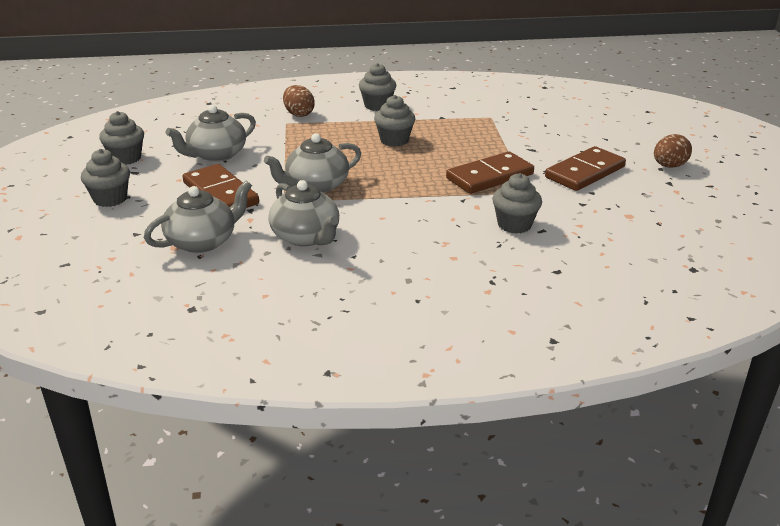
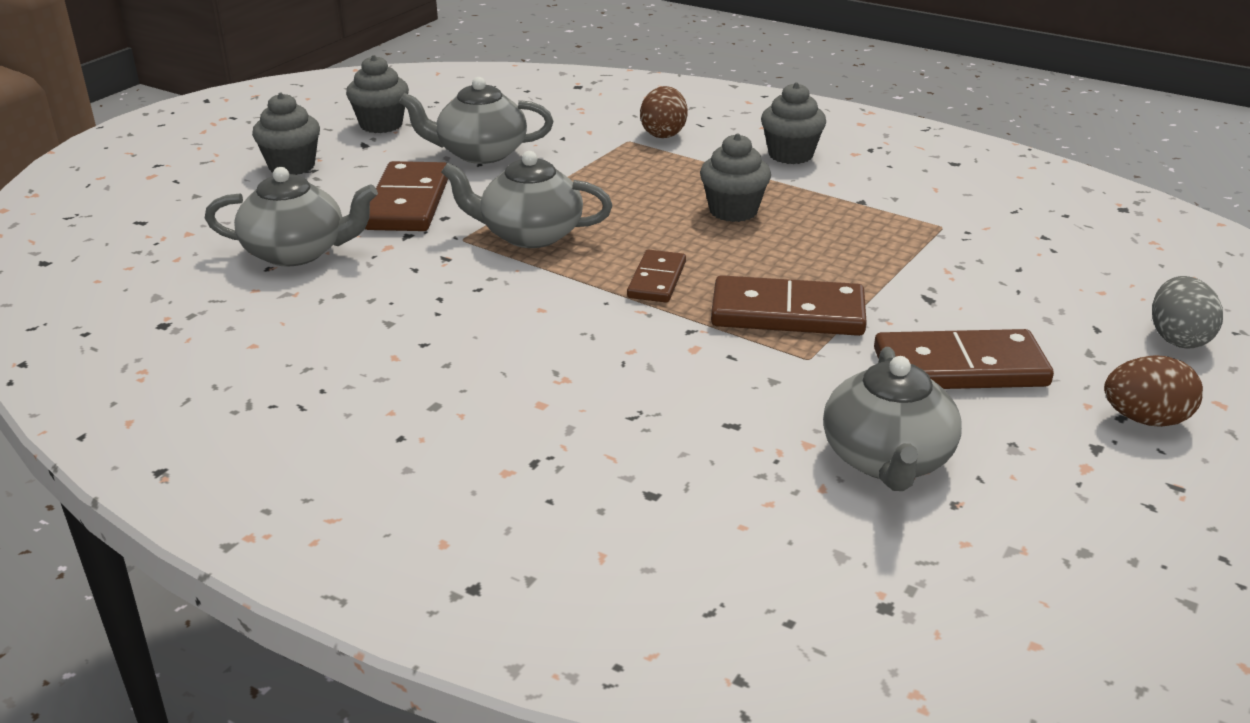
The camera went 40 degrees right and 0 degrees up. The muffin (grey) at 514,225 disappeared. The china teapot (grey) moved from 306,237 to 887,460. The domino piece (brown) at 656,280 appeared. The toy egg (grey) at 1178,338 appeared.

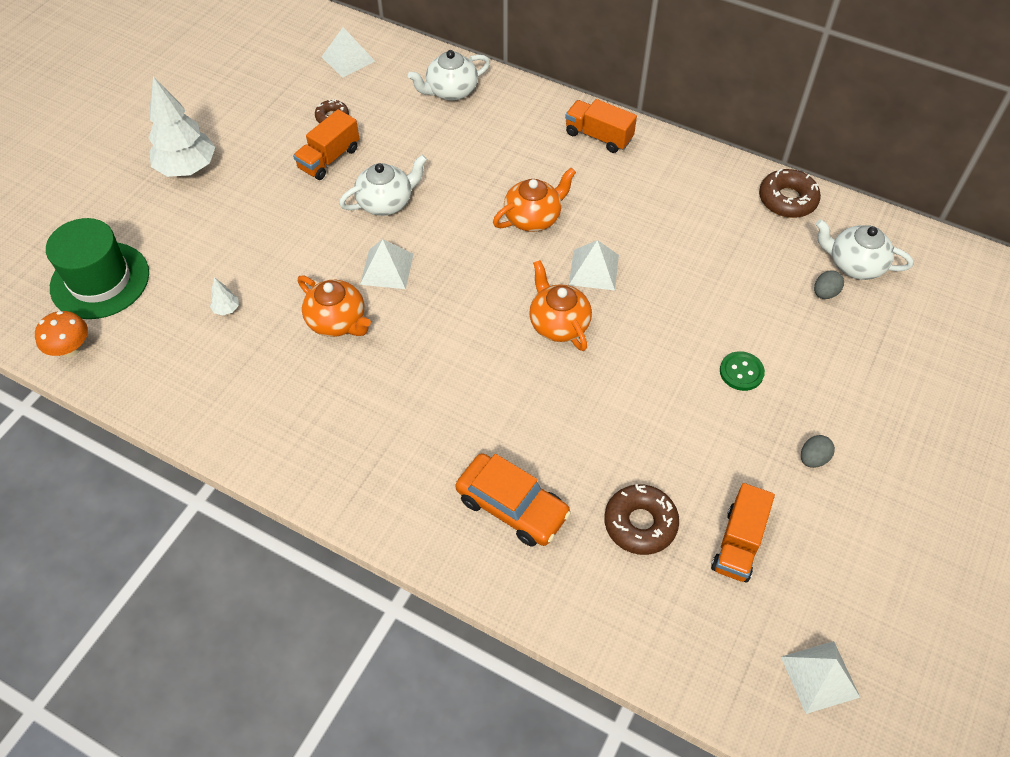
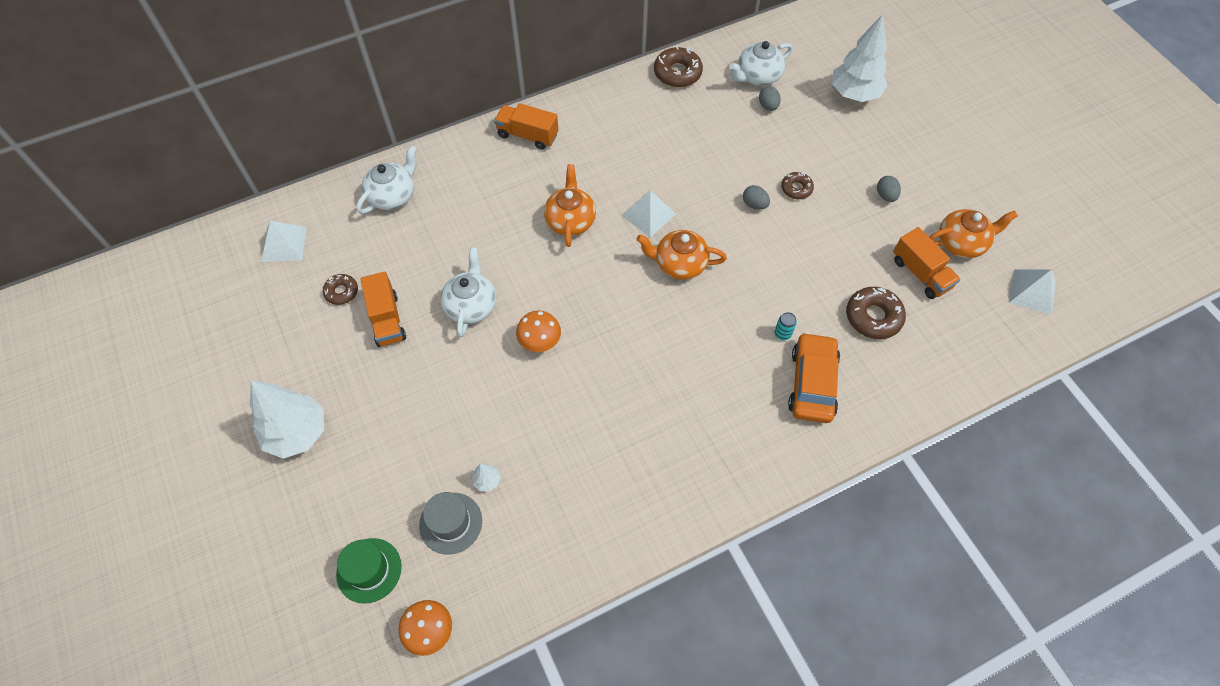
The camera went 55 degrees left and 5 degrees up. The china teapot (snow-white) at 451,91 turned 150 degrees counterclockwise. The truck (orange-coloured) at 598,136 turned 45 degrees clockwise. The top hat (green) at 100,280 changed to 0.63 times the size. The solid pyramid (snow-white) at 387,268 was replaced by the toadstool (orange-coloured) at 540,342. The china teapot (orange-coloured) moved from 337,321 to 961,243. The button (green) at 741,372 was replaced by the donut (brown) at 796,189. The car (orange-coloured) at 512,506 turned 60 degrees counterclockwise. The toy tree (snow-white) at 854,94 appeared. The toy egg (grey) at 754,204 appeared. The soda can (turquoise) at 782,334 appeared. The top hat (grey) at 451,523 appeared.

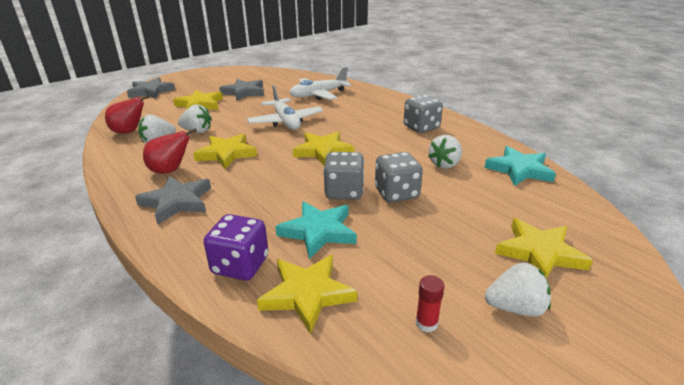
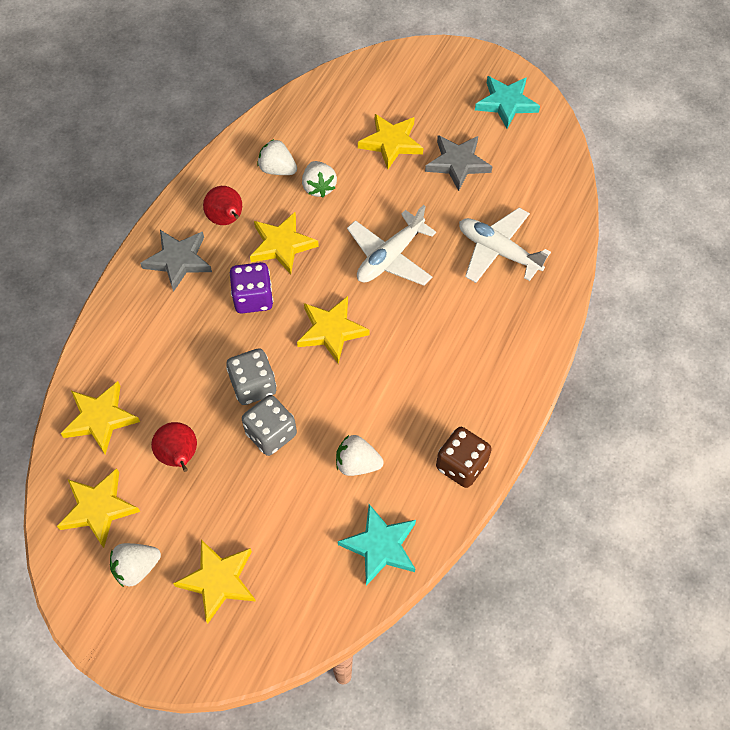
The camera went 65 degrees right and 30 degrees up. The five-pointed star (grey) at 151,91 disappeared. The pear (red) moved from 129,132 to 179,456. The game die (grey) at 421,127 disappeared. The five-pointed star (turquoise) moved from 318,231 to 506,103. The game die (royal purple) moved from 240,265 to 253,298. The berry (snow-white) at 515,308 turned 90 degrees clockwise. The glue stick (red) at 426,323 was replaced by the five-pointed star (yellow) at 98,508. The game die (brown) at 461,465 appeared.

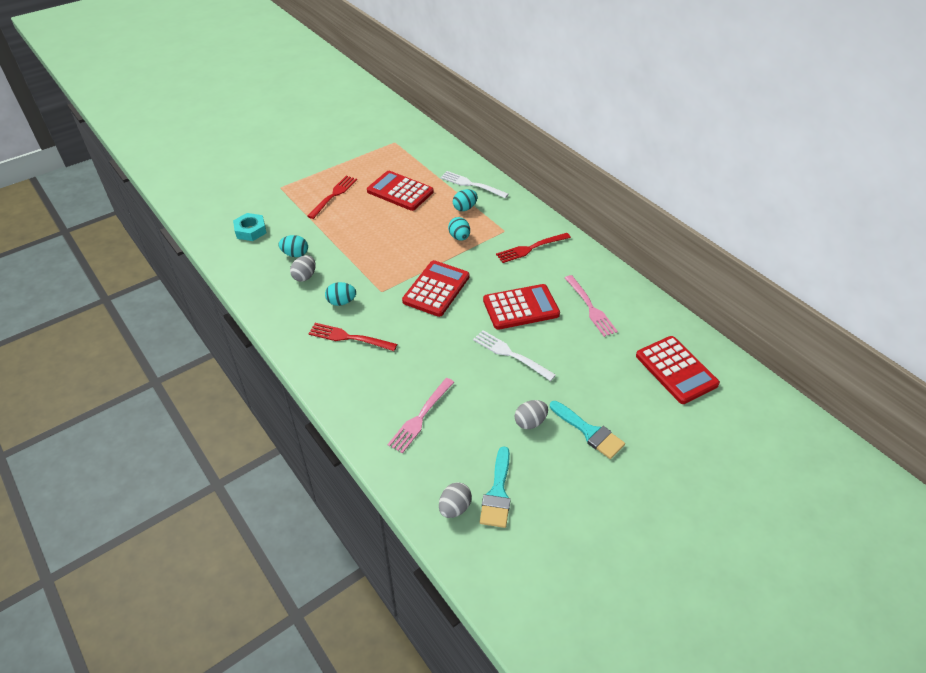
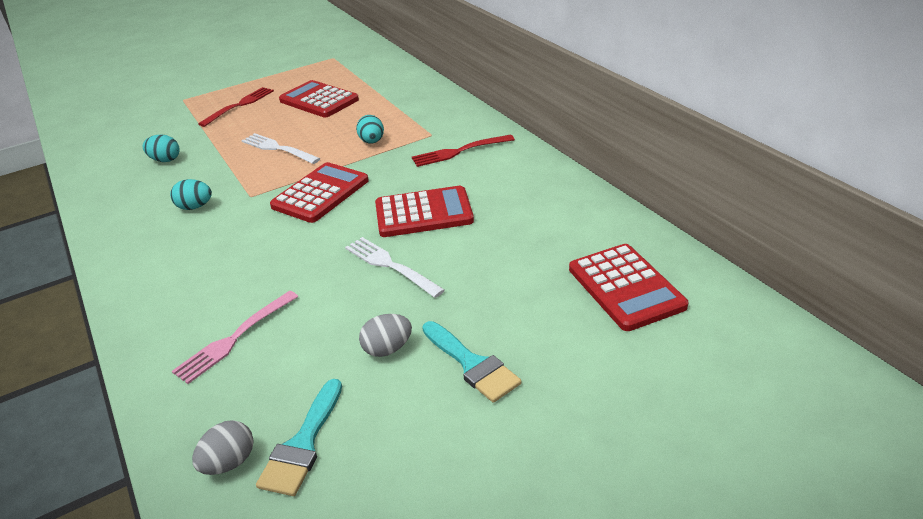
The camera went 10 degrees right and 10 degrees down. The dinner fork (snow-white) moved from 471,184 to 278,149. The toy egg (turquoise) at 465,208 disappeared. The nut (turquoise) at 250,230 disappeared. The toy egg (grey) at 305,276 disappeared. The dinner fork (rose-pink) at 590,307 disappeared. The dinner fork (red) at 349,337 disappeared.

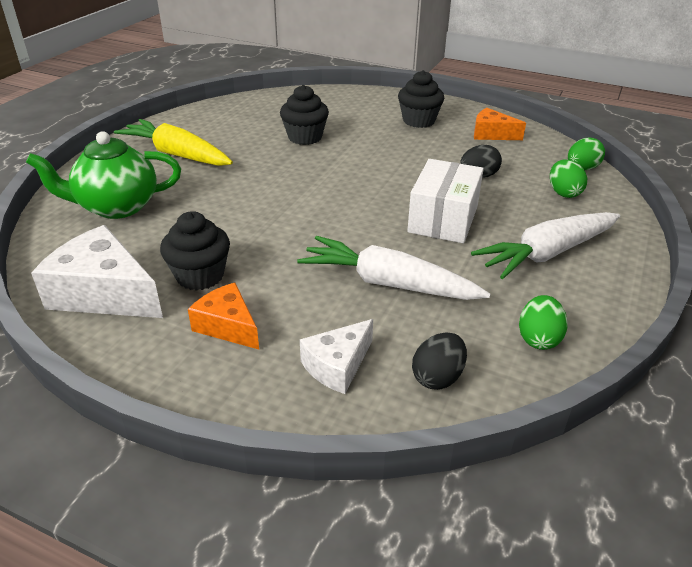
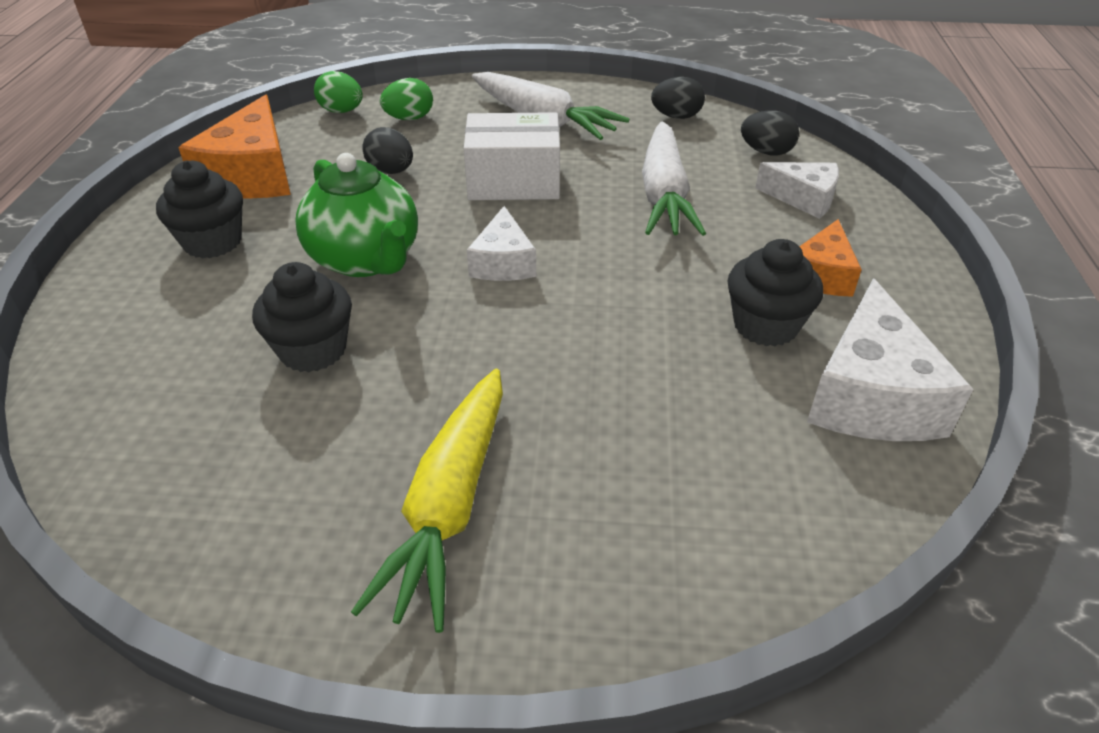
The camera went 110 degrees left and 5 degrees up. The cheese wedge (orange-coloured) at 491,134 changed to 1.68 times the size. The china teapot (green) moved from 117,207 to 366,259. The toy egg (green) at 538,338 became the toy egg (black) at 676,116. The cheese wedge (snow-white) at 503,262 appeared.

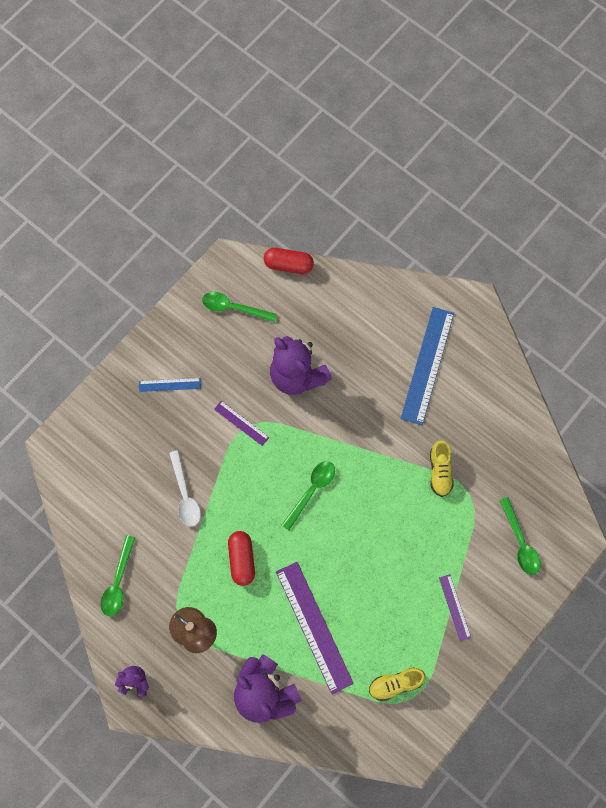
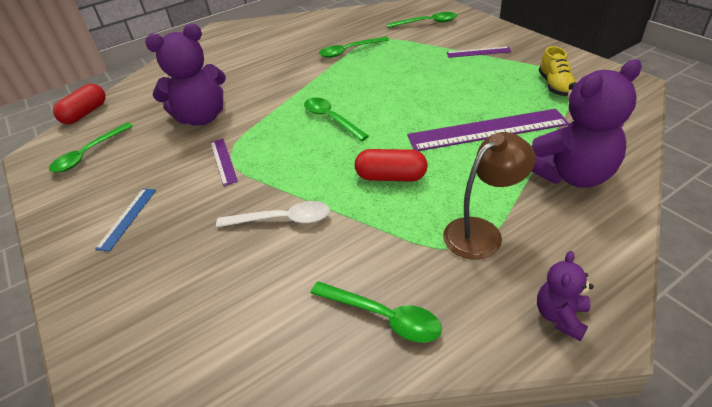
The camera went 70 degrees left and 30 degrees down. The ruler (cobalt) at 427,365 disappeared. The ruler (royal purple) at 241,423 turned 75 degrees counterclockwise. The lace-up shoe (yellow) at 440,471 was replaced by the tablespoon (green) at 349,51.

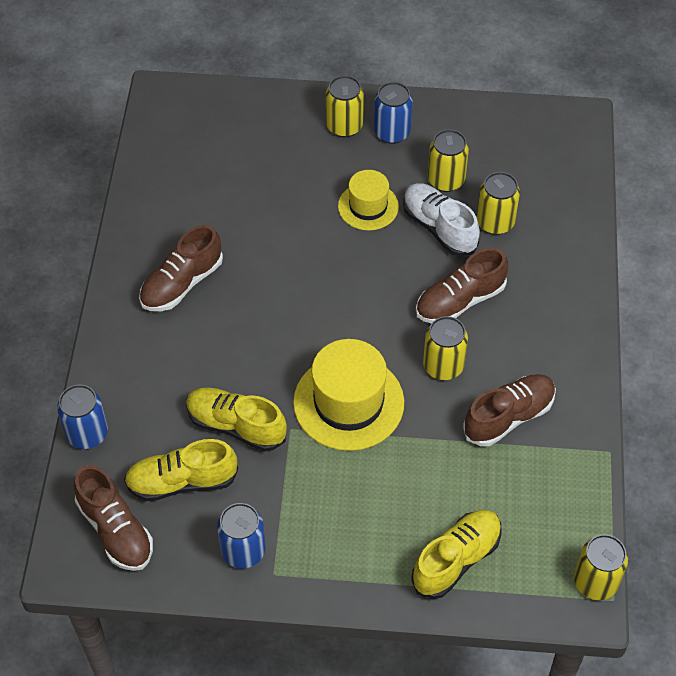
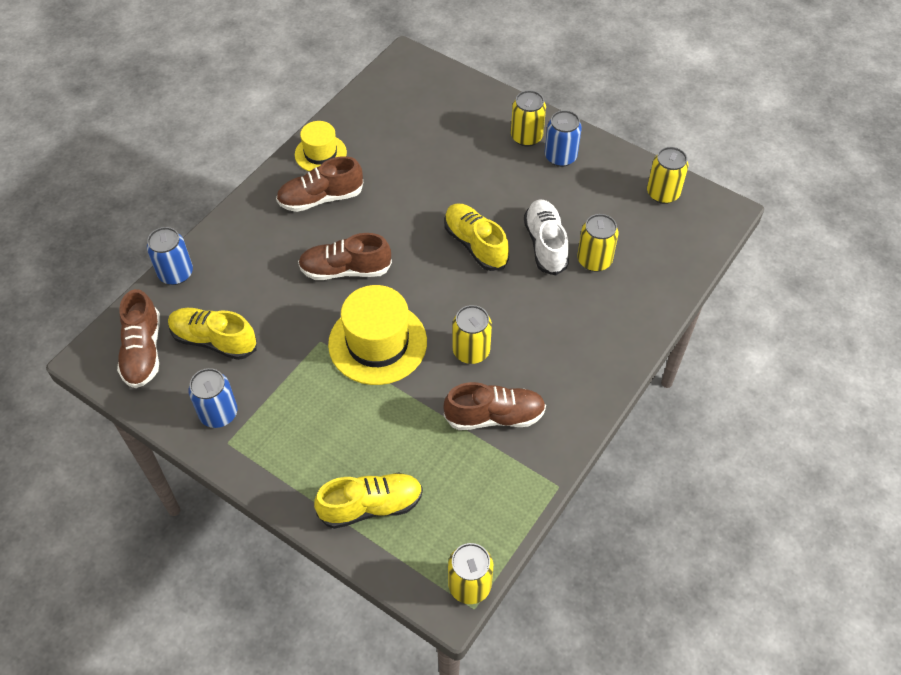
The camera went 30 degrees right and 0 degrees up. The soda can (yellow) moved from 446,180 to 663,193. The top hat (yellow) moved from 368,206 to 320,153. The lace-up shoe (brown) moved from 460,301 to 345,270. The lace-up shoe (yellow) moved from 236,426 to 475,244.

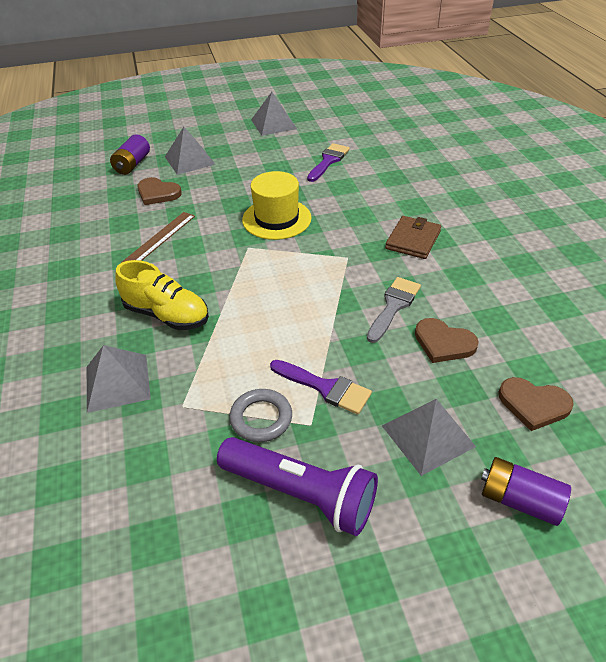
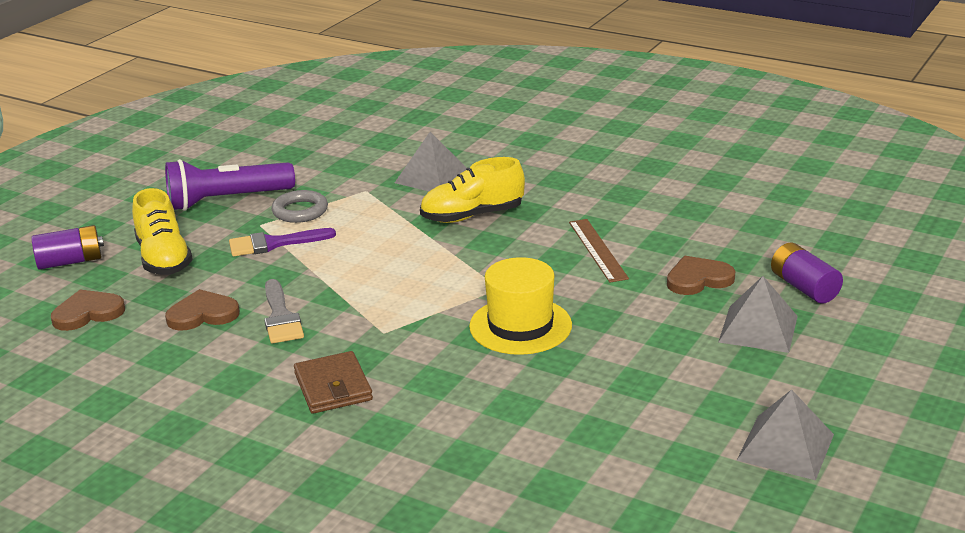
The camera went 135 degrees right and 15 degrees down. The brush (royal purple) at 328,161 disappeared. The solid pyramid (grey) at 428,436 was replaced by the lace-up shoe (yellow) at 164,259.

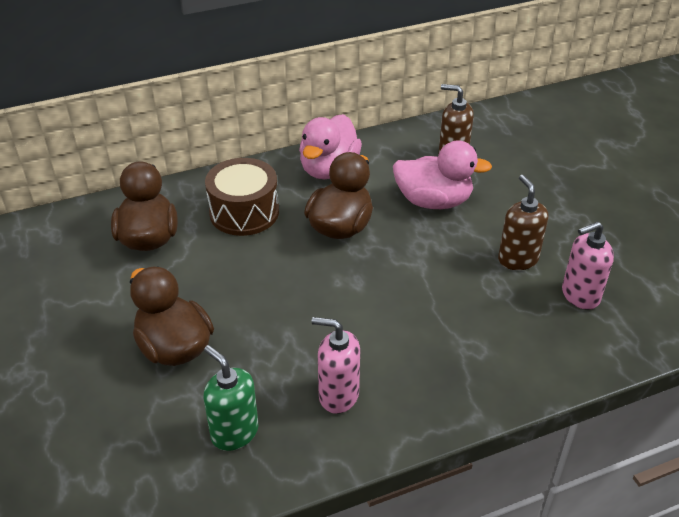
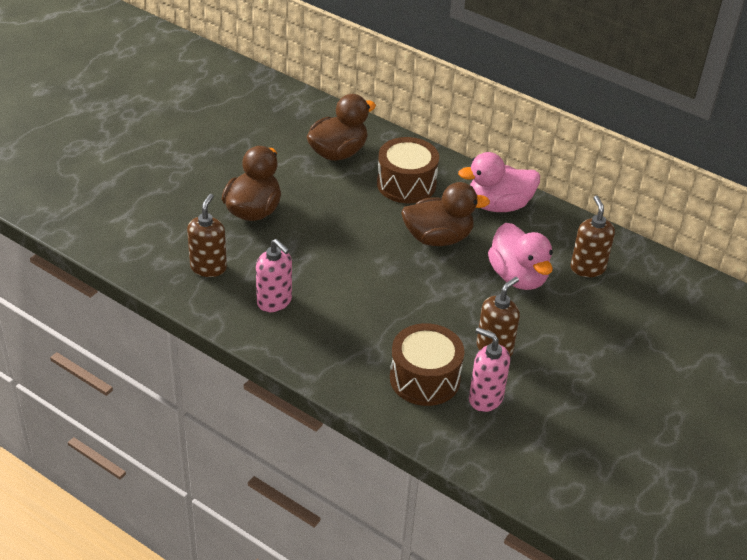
The camera went 55 degrees right and 0 degrees up. The soap dispenser (rose-pink) at 338,395 turned 150 degrees clockwise. The soap dispenser (green) at 234,432 became the soap dispenser (brown) at 208,267. The snare drum (brown) at 425,378 appeared.

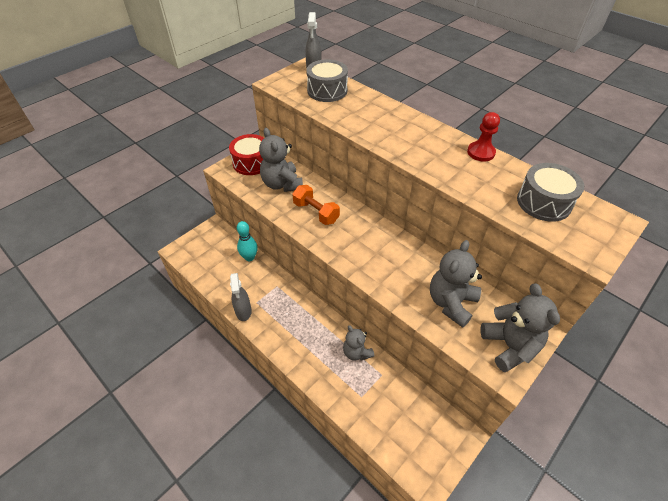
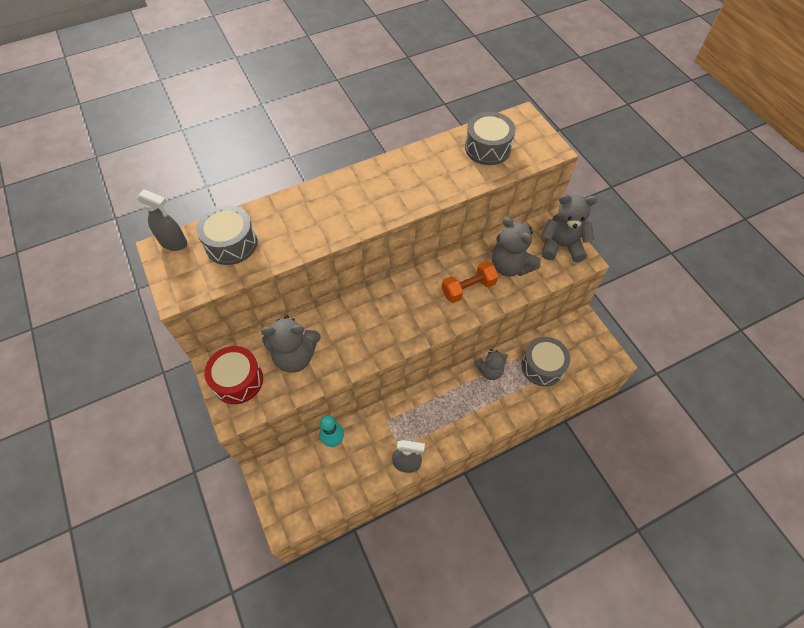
The camera went 70 degrees left and 10 degrees up. The pawn (red) at 481,152 disappeared. The hand weight (orange-coloured) moved from 316,212 to 468,288. The snare drum (grey) at 542,366 appeared.

